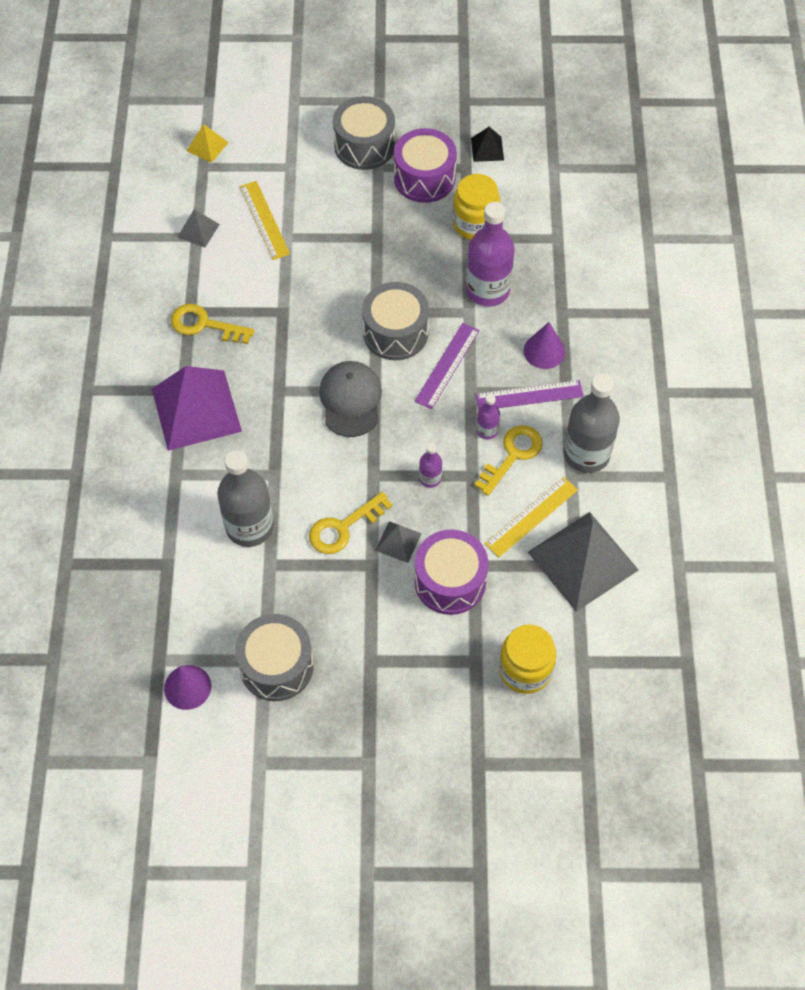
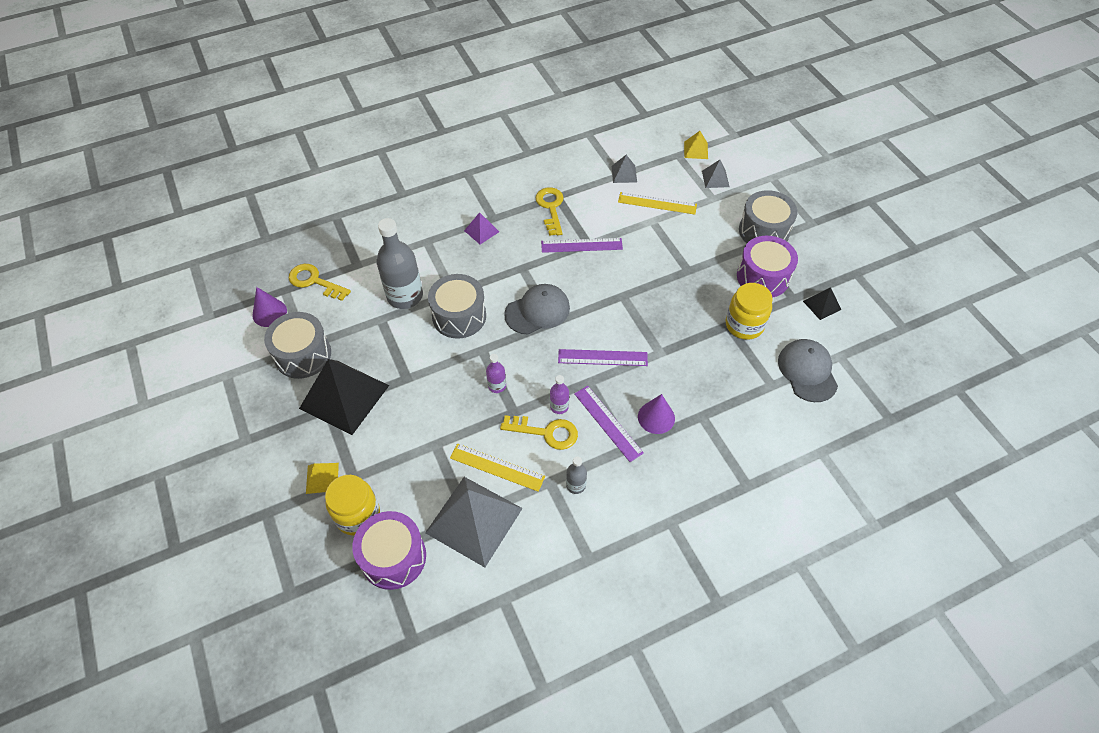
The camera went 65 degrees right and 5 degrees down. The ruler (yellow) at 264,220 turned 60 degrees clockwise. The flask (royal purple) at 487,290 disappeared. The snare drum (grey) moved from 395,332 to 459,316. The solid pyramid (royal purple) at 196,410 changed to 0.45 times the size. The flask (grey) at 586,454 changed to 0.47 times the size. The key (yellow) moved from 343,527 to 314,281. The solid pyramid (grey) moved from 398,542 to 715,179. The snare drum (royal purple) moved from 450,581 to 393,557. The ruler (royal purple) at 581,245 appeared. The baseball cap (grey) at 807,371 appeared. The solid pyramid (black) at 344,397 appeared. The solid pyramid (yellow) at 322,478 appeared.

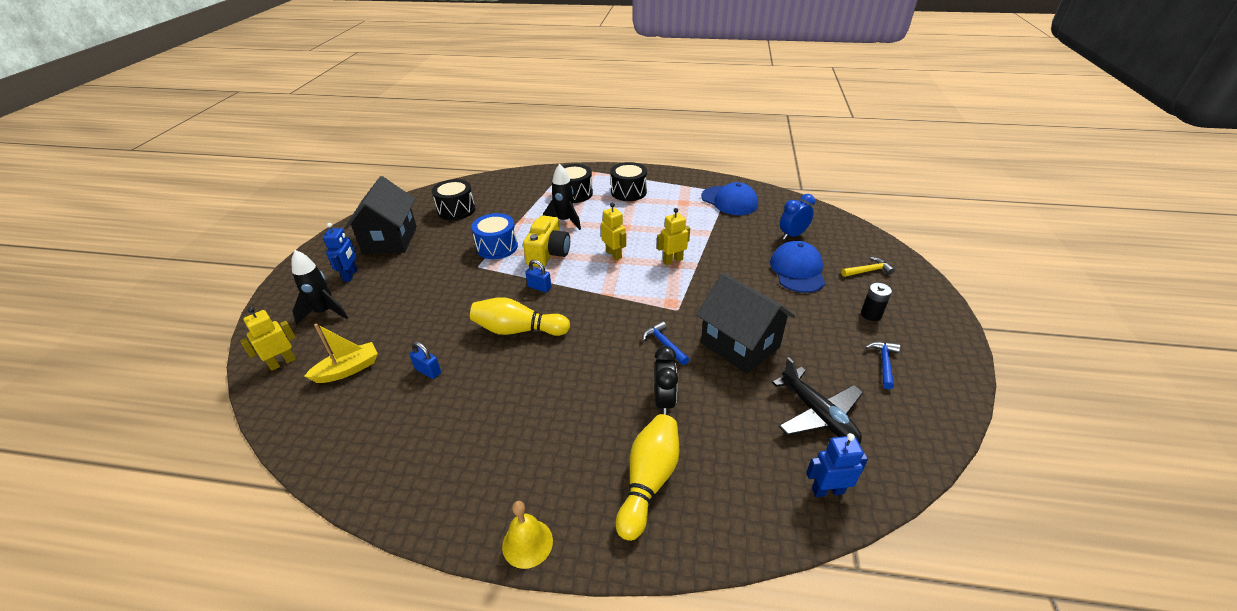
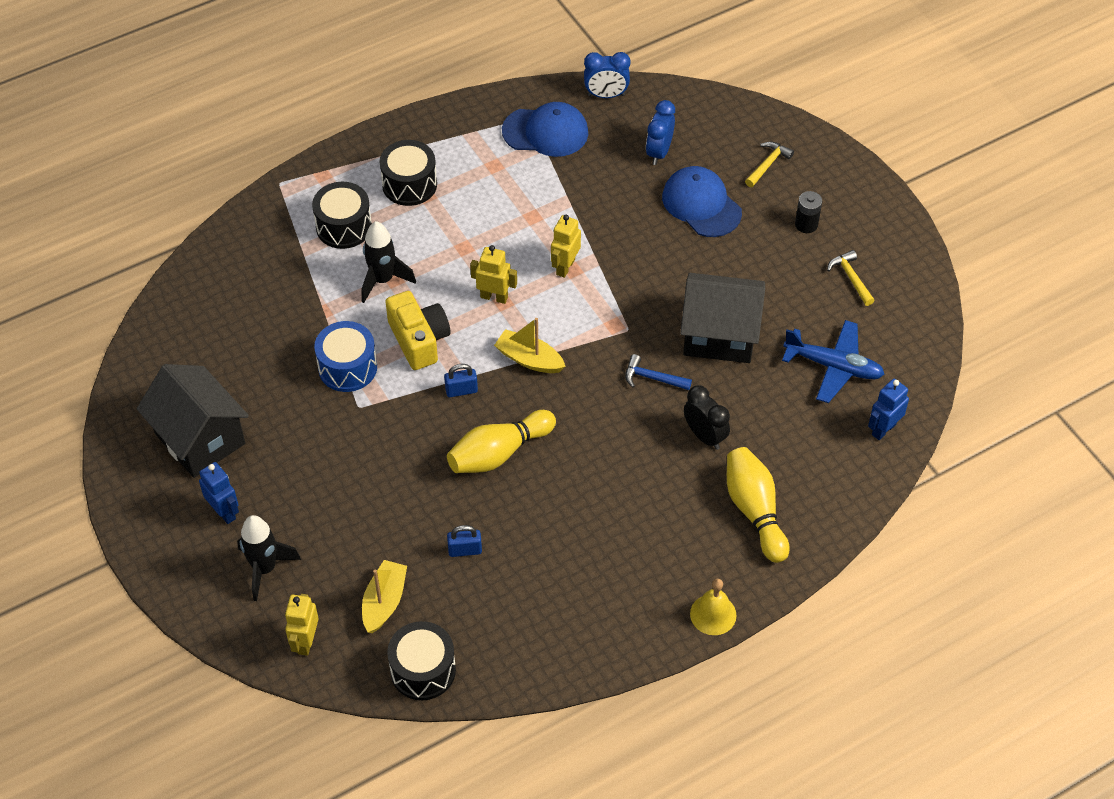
The camera went 40 degrees left and 15 degrees up. The snare drum (black) moved from 456,210 to 423,670. The carpenter's hammer (cobalt) at 884,363 became the carpenter's hammer (yellow) at 850,278. The plane (black) at 818,414 became the plane (cobalt) at 833,366. The alarm clock (cobalt) at 606,95 appeared. The boat (yellow) at 529,359 appeared.

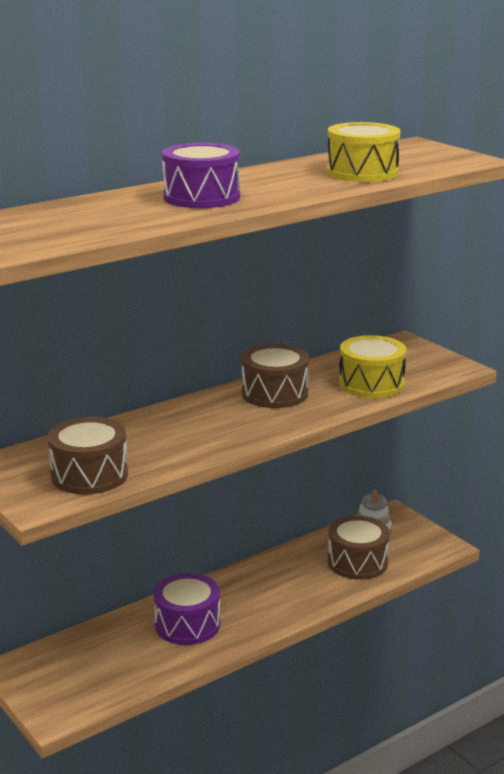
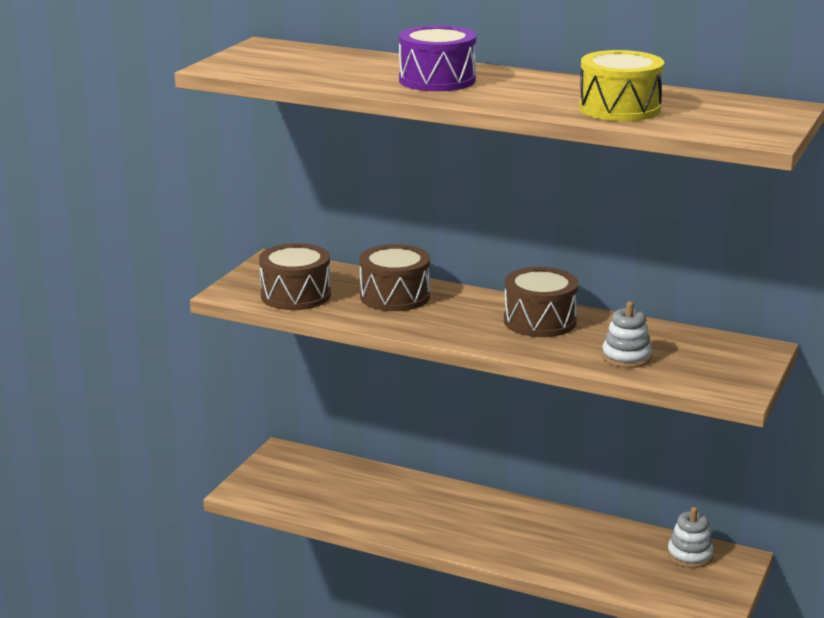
The camera went 60 degrees right and 0 degrees up. The snare drum (yellow) at 371,384 was replaced by the stacking rings (snow-white) at 626,357. The snare drum (brown) moved from 357,562 to 395,296. The snare drum (royal purple) at 187,624 disappeared.

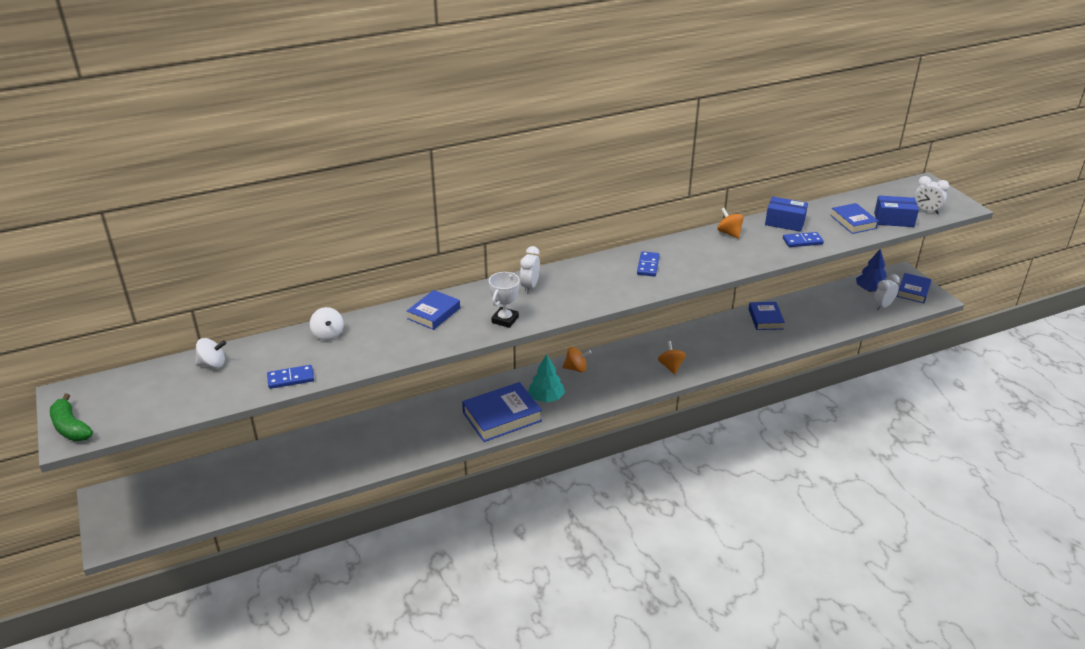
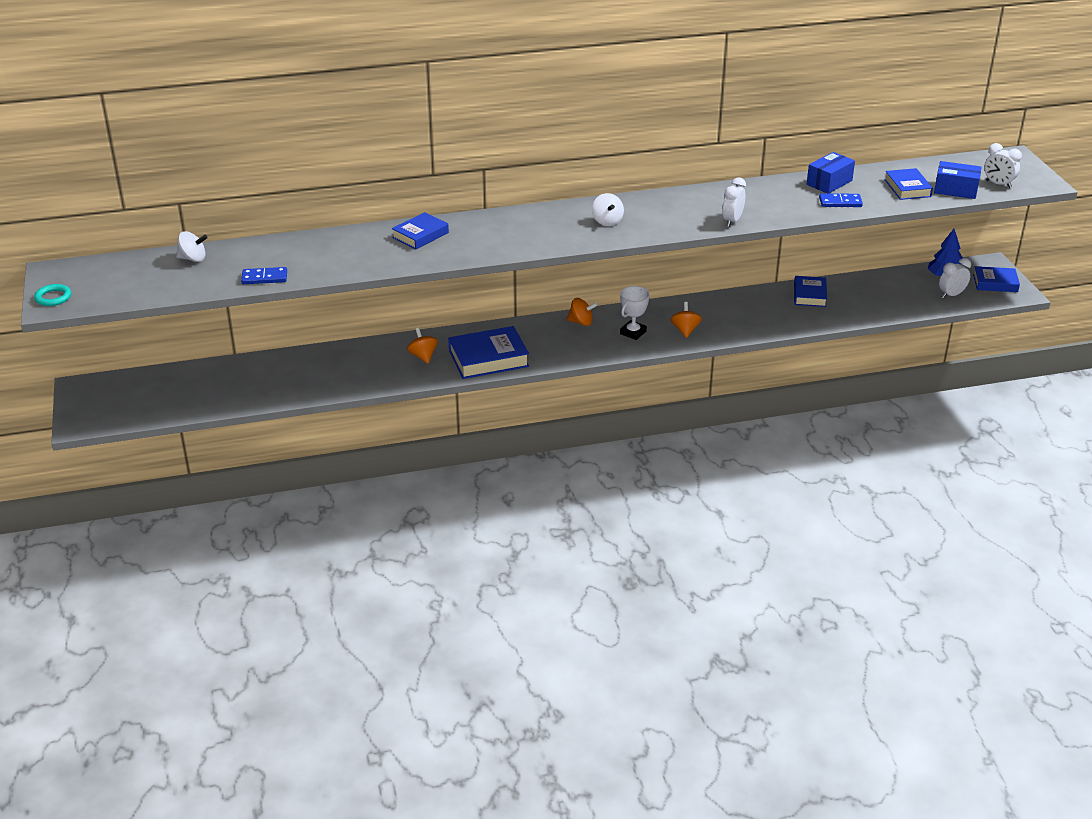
The camera went 10 degrees right and 0 degrees up. The package (cobalt) at 784,222 turned 75 degrees counterclockwise. The spinning top (orange-coloured) moved from 729,233 to 423,356. The alarm clock (snow-white) moved from 530,286 to 732,221. The domino piece (cobalt) at 648,265 disappeared. The prize cup (snow-white) moved from 505,320 to 633,332. The hardback (cobalt) at 913,291 turned 60 degrees clockwise. The spinning top (snow-white) moved from 328,334 to 607,221. The toy tree (turquoise) at 546,398 disappeared. The toy banana (green) at 71,427 was replaced by the torus (turquoise) at 53,297.

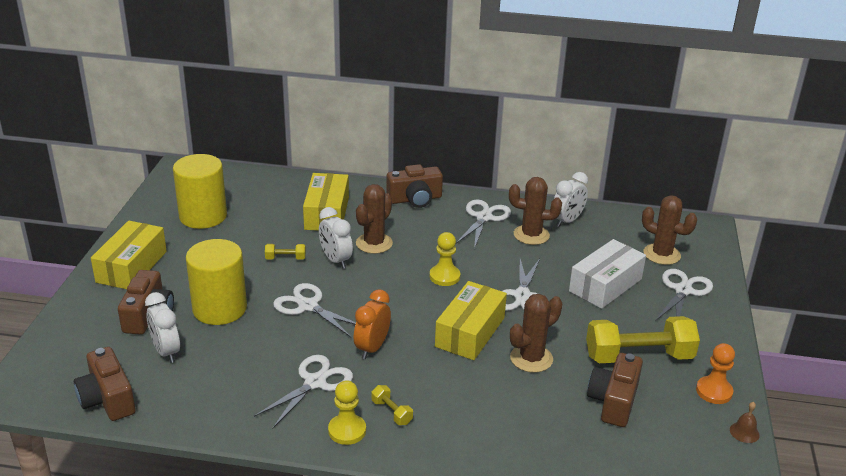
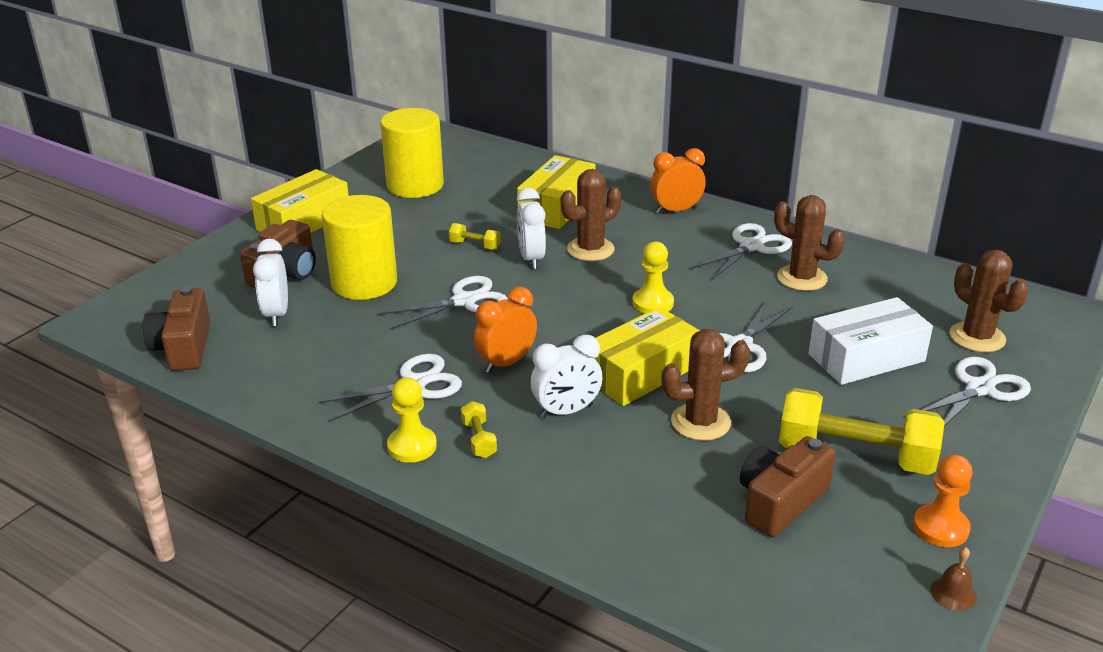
The camera went 25 degrees right and 0 degrees up. The camera (brown) at 415,199 was replaced by the alarm clock (orange-coloured) at 676,210. The alarm clock (snow-white) moved from 567,221 to 566,411. The shears (snow-white) at 308,306 turned 90 degrees clockwise.

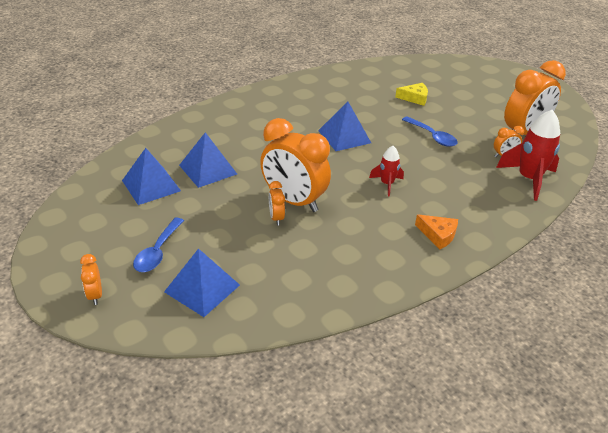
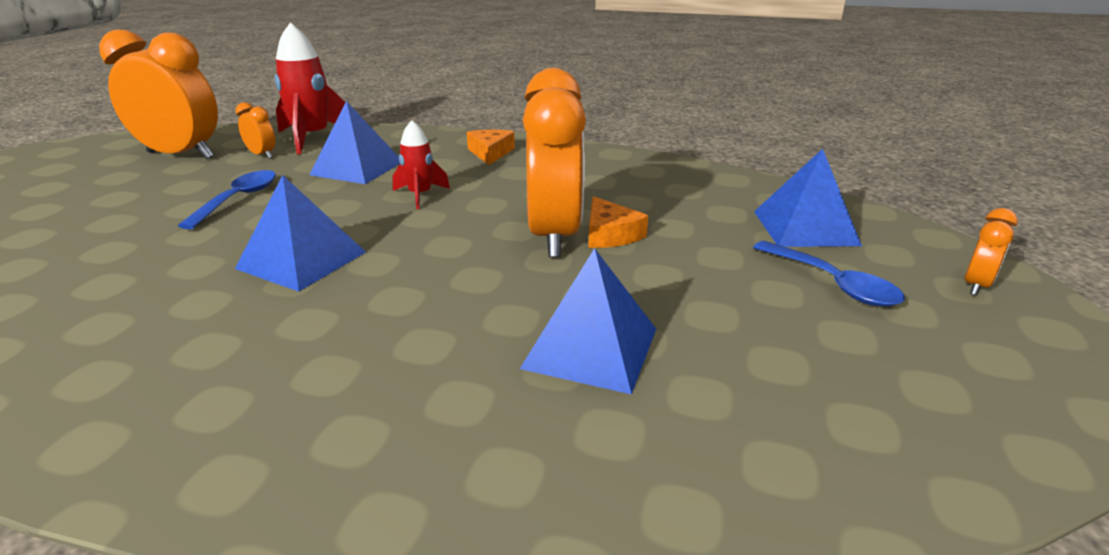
The camera went 125 degrees left and 10 degrees down. The cheese wedge (yellow) at 414,98 disappeared. The solid pyramid (cobalt) moved from 151,185 to 357,168. The alarm clock (orange-coloured) at 276,218 was replaced by the cheese wedge (orange-coloured) at 610,234. The tablespoon (cobalt) at 157,252 turned 75 degrees clockwise.

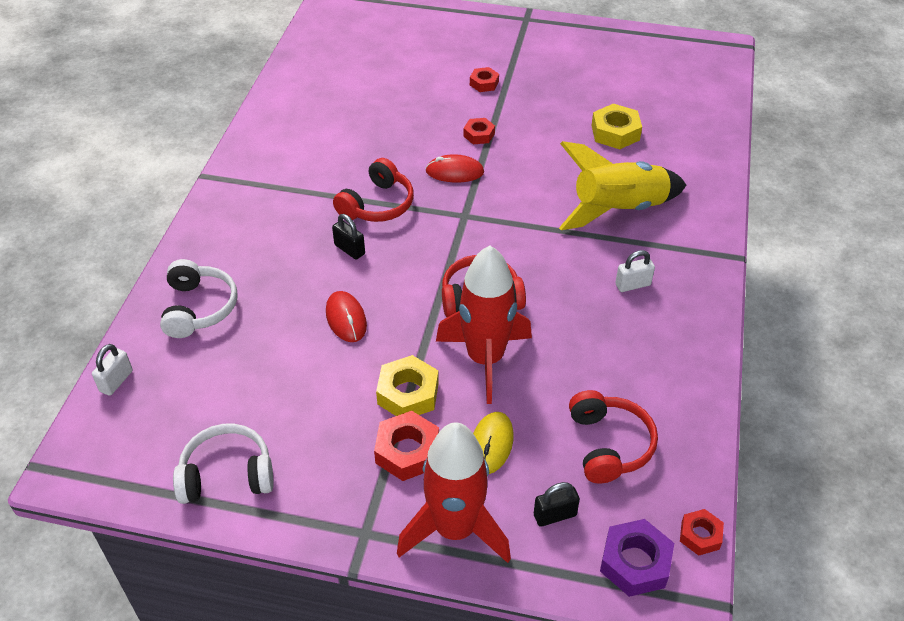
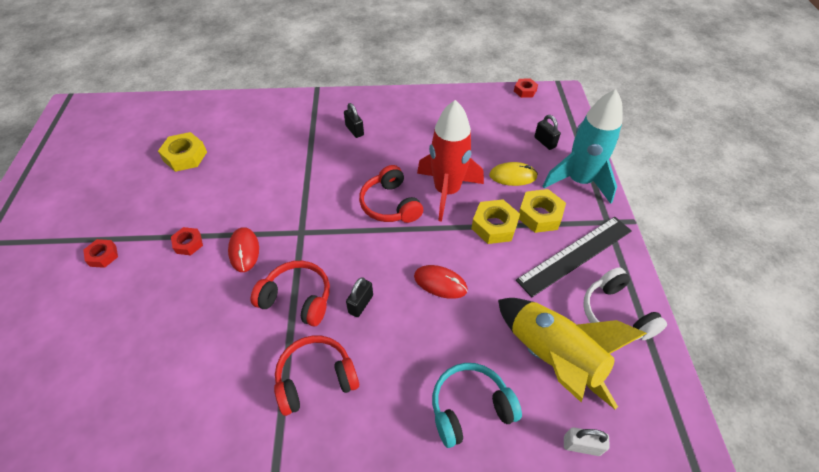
The camera went 105 degrees left and 5 degrees up. The rocket (yellow) moved from 618,209 to 552,357. The padlock (snow-white) at 633,285 became the padlock (black) at 354,130. The over-ear headphones (snow-white) at 199,308 became the over-ear headphones (turquoise) at 470,408. The computer mouse (red) at 346,318 turned 60 degrees clockwise. The over-ear headphones (red) moved from 609,445 to 316,378. The nut (red) at 407,451 became the nut (yellow) at 540,215. The rocket (red) at 455,529 became the rocket (turquoise) at 579,181. The nut (royal purple) at 635,563 disappeared. The ruler (black) at 575,255 appeared.

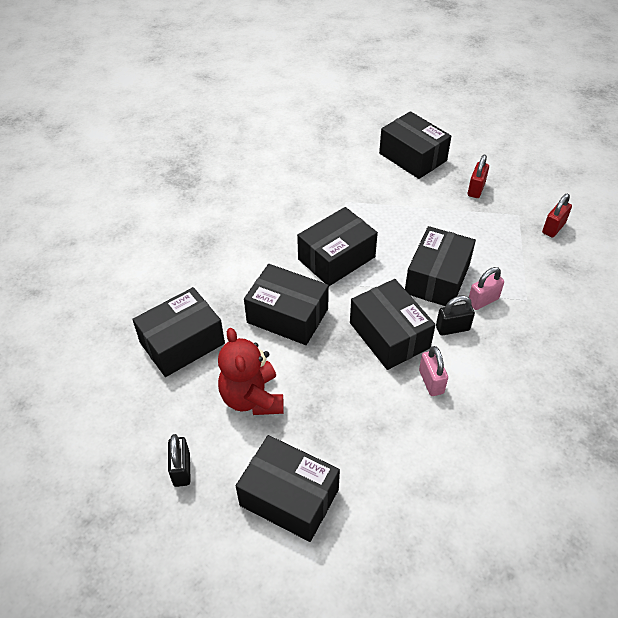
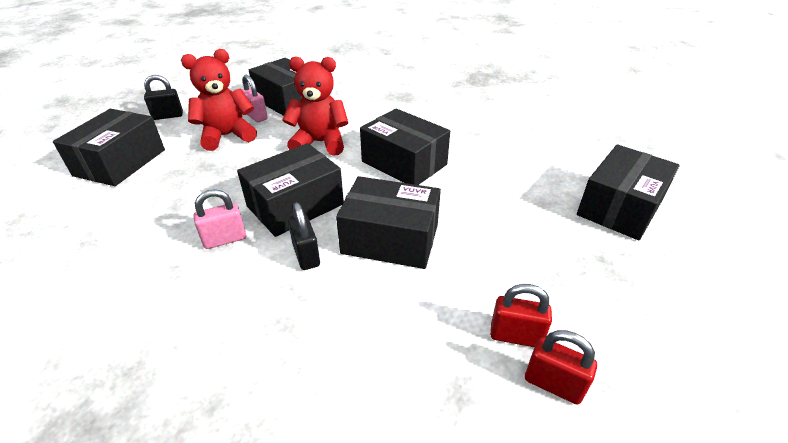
The camera went 80 degrees right and 10 degrees down. The padlock (red) moved from 476,189 to 515,336. The package (black) at 287,316 was replaced by the teddy bear (red) at 320,143. The padlock (rose-pink) moved from 483,301 to 256,116.

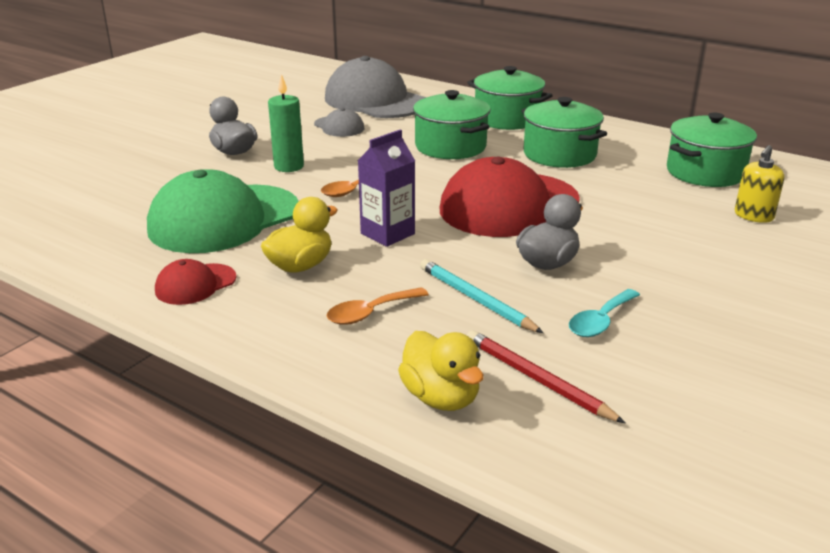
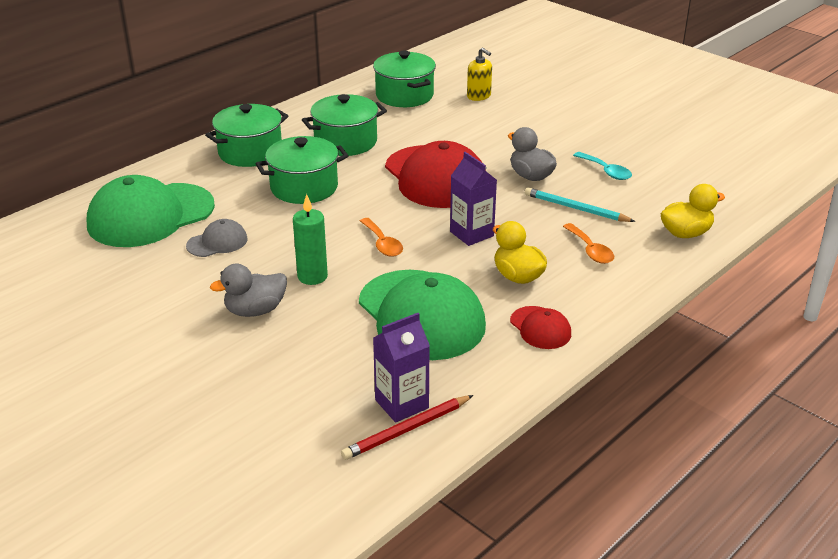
The camera went 80 degrees left and 5 degrees up. The baseball cap (grey) at 375,101 became the baseball cap (green) at 150,215. The wooden pencil (turquoise) at 476,299 turned 60 degrees clockwise. The wooden pencil (red) moved from 537,379 to 407,430. The carton (royal purple) at 401,404 appeared.

